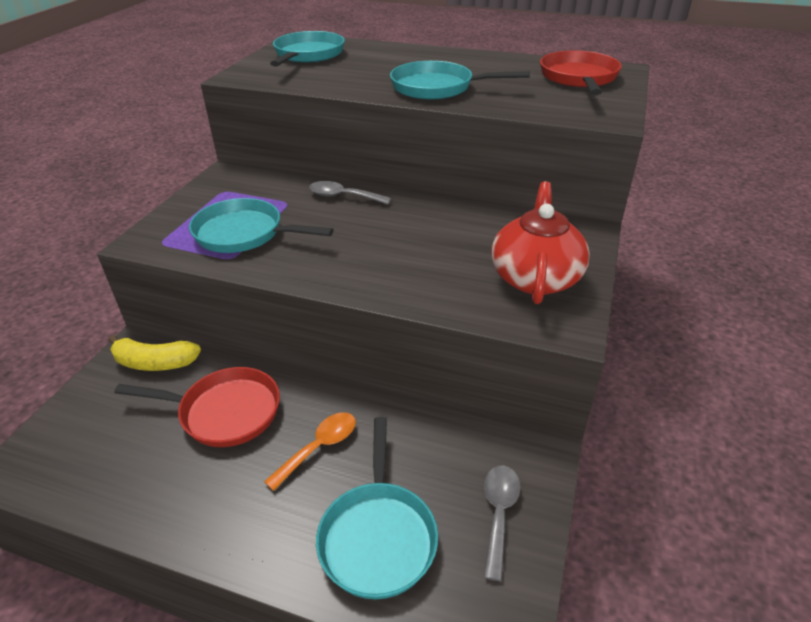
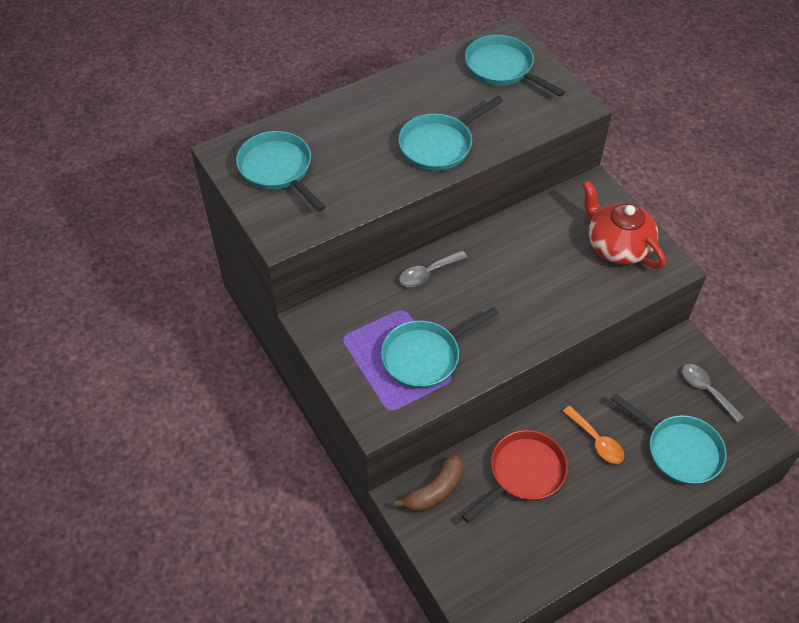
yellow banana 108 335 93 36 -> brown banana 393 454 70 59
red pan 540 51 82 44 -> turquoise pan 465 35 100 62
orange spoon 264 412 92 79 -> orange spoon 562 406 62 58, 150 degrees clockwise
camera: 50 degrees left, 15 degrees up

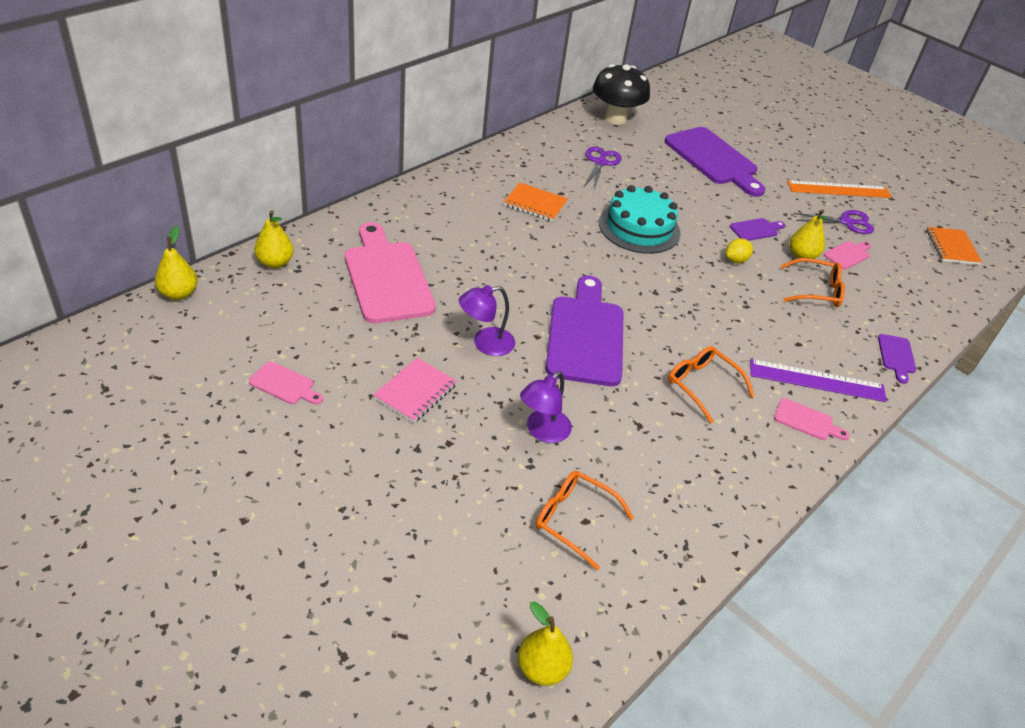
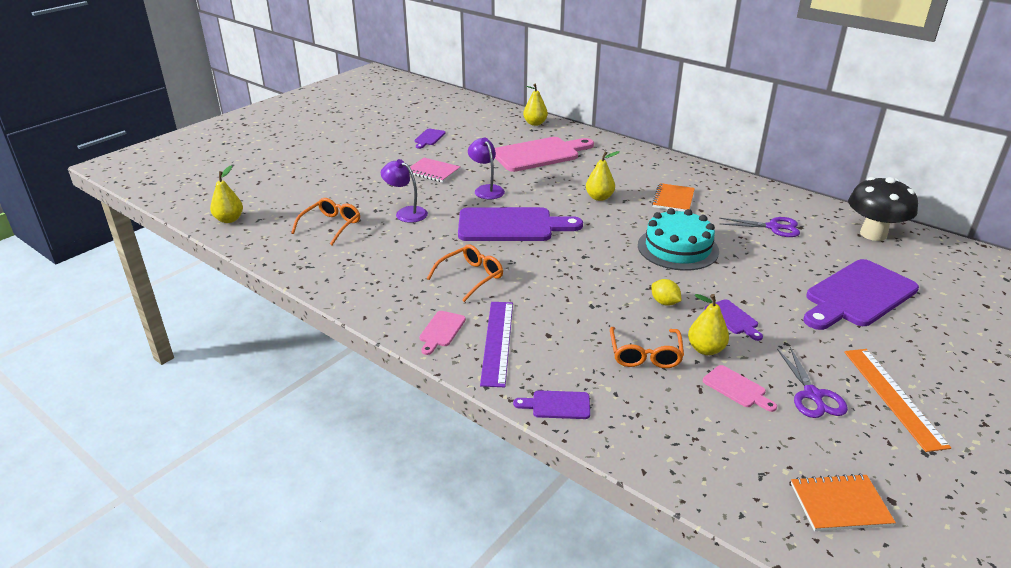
pink cutting board 249 361 74 44 -> purple cutting board 415 129 31 20
yellow pear 155 226 43 74 -> yellow pear 586 151 34 50, relocated
camera: 90 degrees right, 10 degrees down

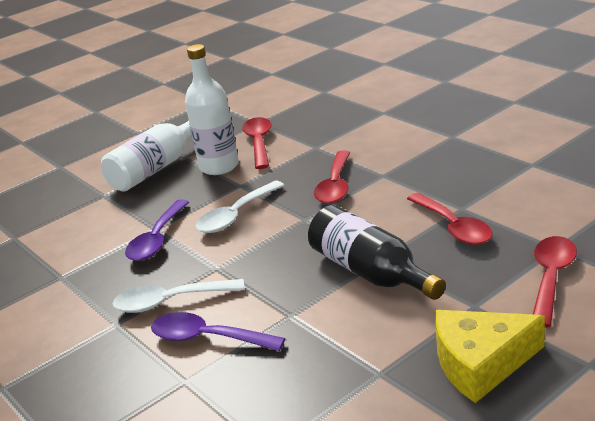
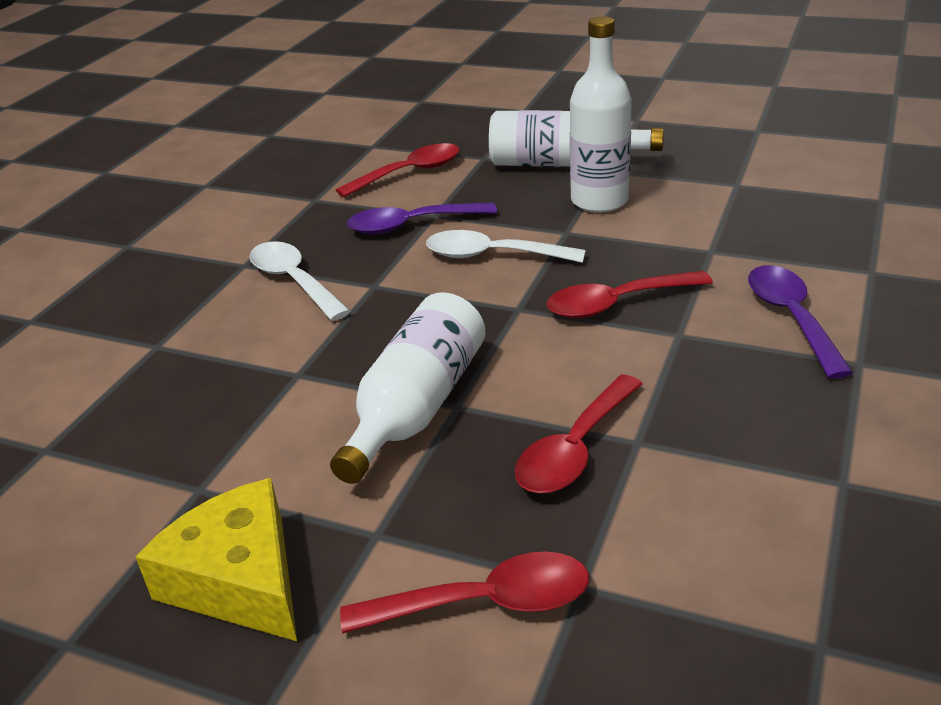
black bottle 308 205 138 95 -> white bottle 330 292 155 192
red spoon 242 117 29 52 -> red spoon 336 143 124 54, relocated
purple spoon 151 312 134 39 -> purple spoon 748 265 105 114, relocated
camera: 60 degrees right, 5 degrees up

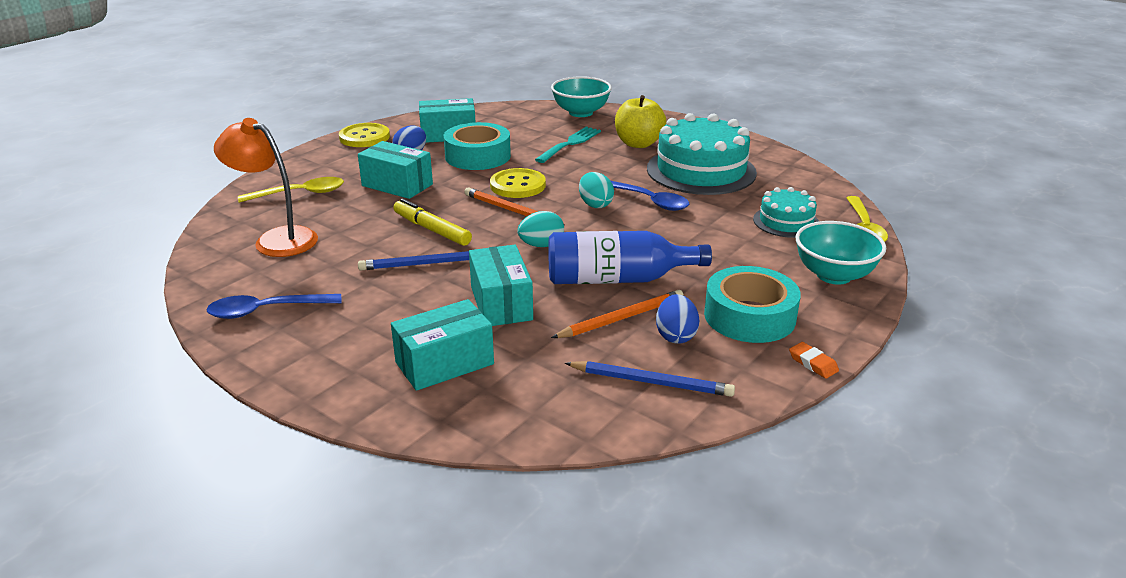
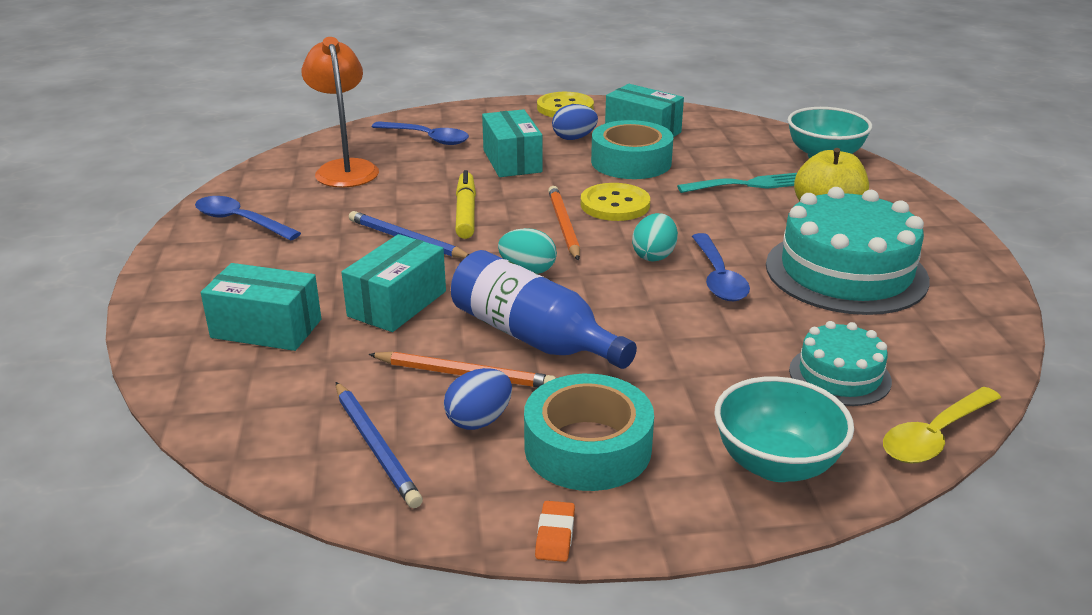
yellow spoon 238 177 106 26 -> blue spoon 372 121 97 24
camera: 45 degrees right, 0 degrees up

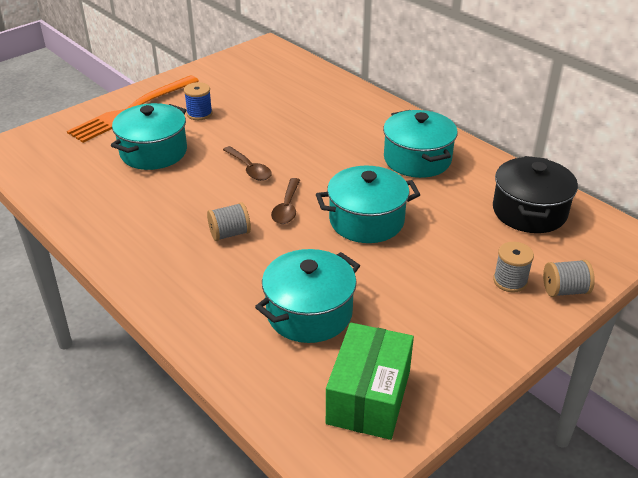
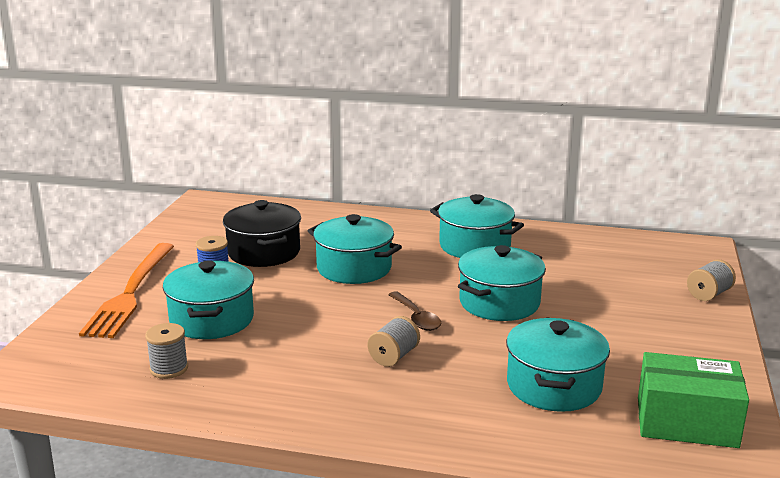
grey spool 493 242 41 51 -> grey spool 145 323 43 56, relocated
black pot 493 156 85 77 -> black pot 223 200 78 67, relocated
none -> turquoise pot 308 214 94 70
green box 326 323 88 117 -> green box 638 352 111 96, 60 degrees counterclockwise
brown spoon 223 146 49 35 -> none
camera: 35 degrees left, 15 degrees down

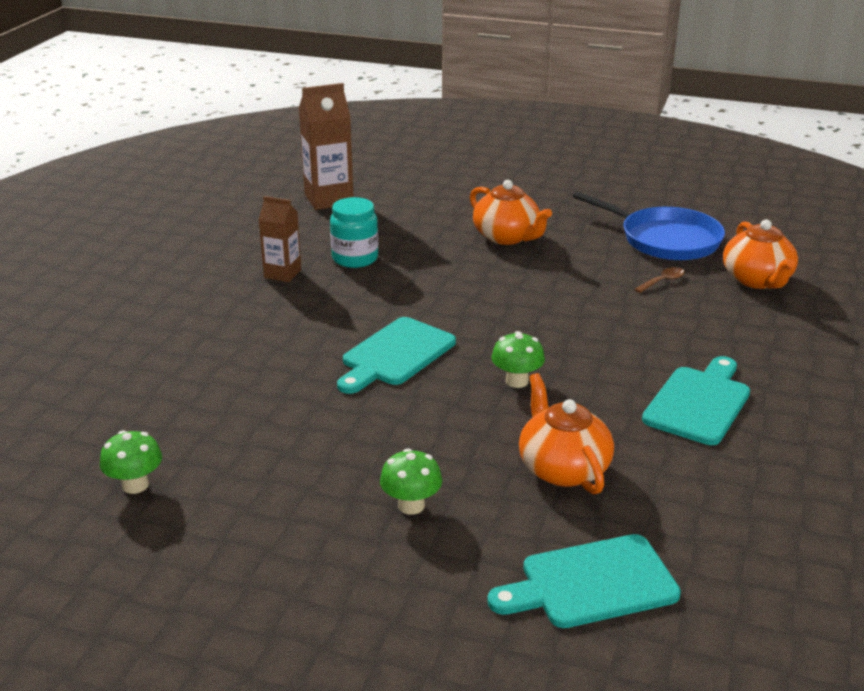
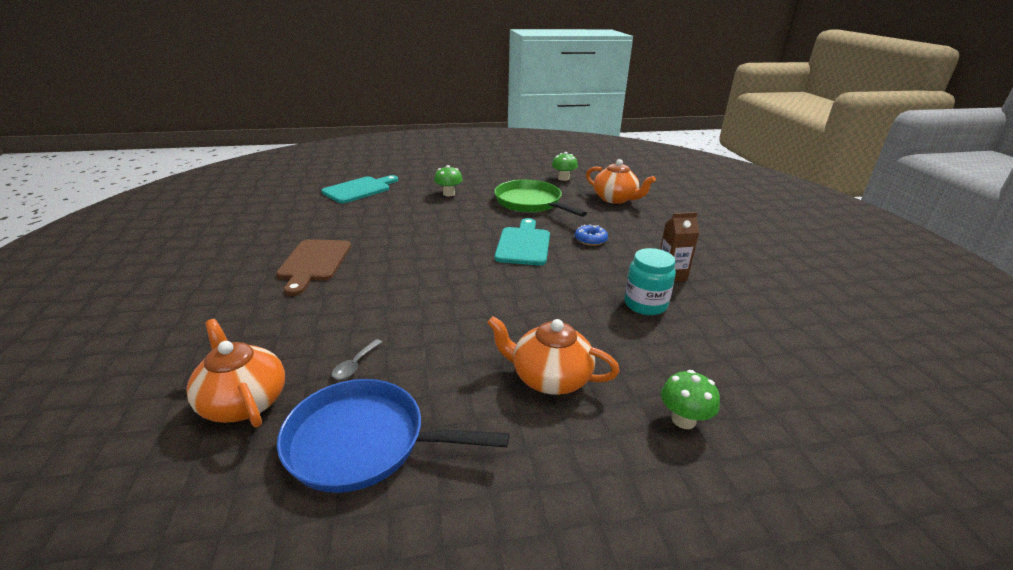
turquoise cutting board 642 356 108 89 -> brown cutting board 276 239 75 57
brown spoon 634 267 51 26 -> grey spoon 332 339 50 41
none -> green pan 494 180 93 37
none -> blue donut 575 224 33 22
orange teapot 519 373 95 121 -> orange teapot 586 159 70 45, relocated
green mushroom 491 331 54 57 -> green mushroom 661 370 59 59, relocated
brown carton 299 83 54 127 -> none
camera: 150 degrees right, 0 degrees up

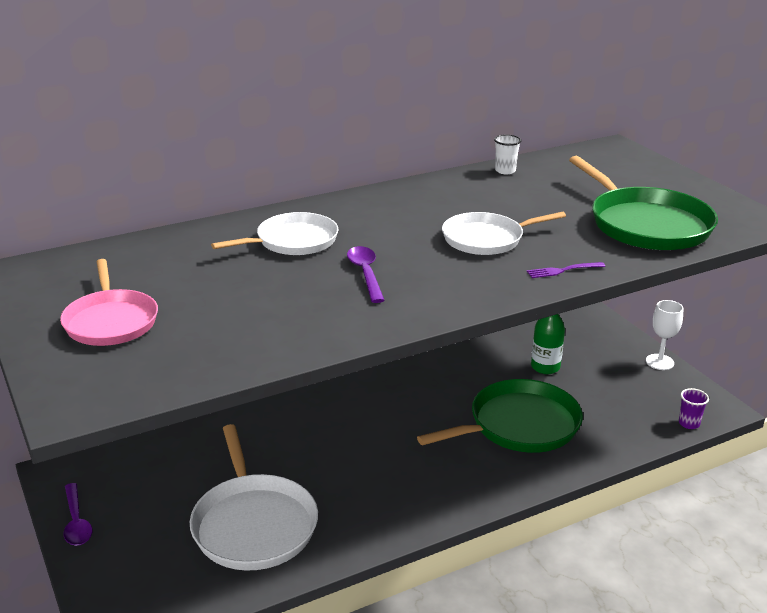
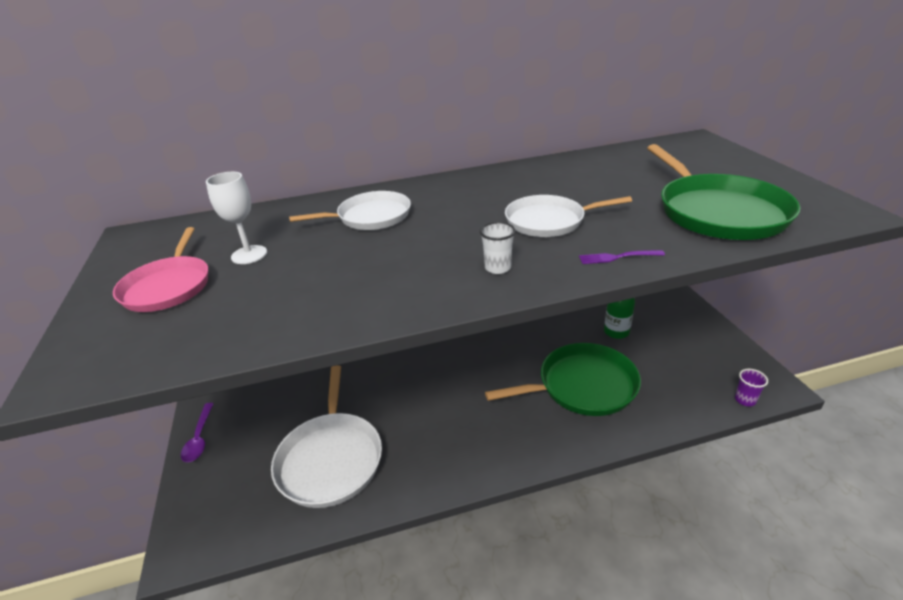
white goblet 646 300 38 70 -> white goblet 206 172 61 92, relocated
white cup 494 135 27 39 -> white cup 480 222 36 52, relocated
purple spoon 347 246 38 57 -> none
camera: 15 degrees right, 5 degrees up

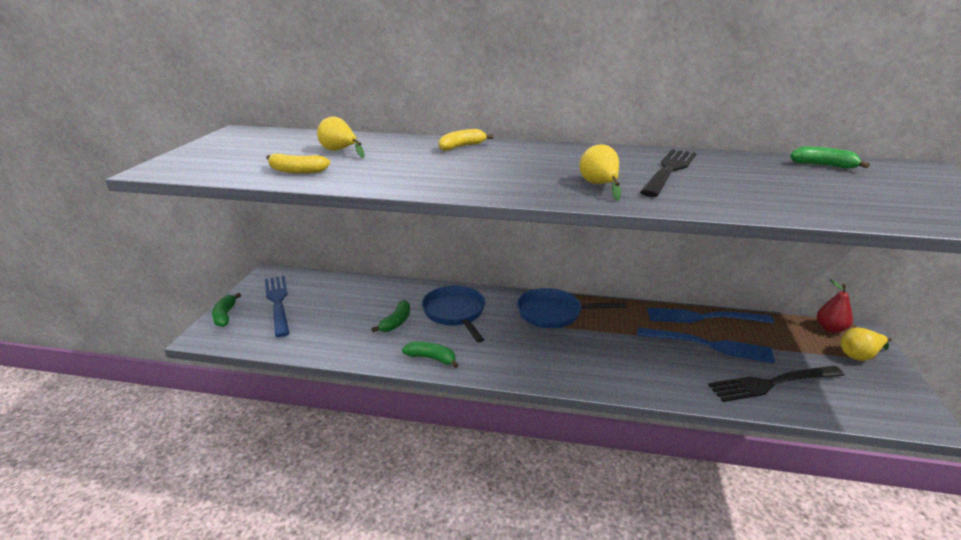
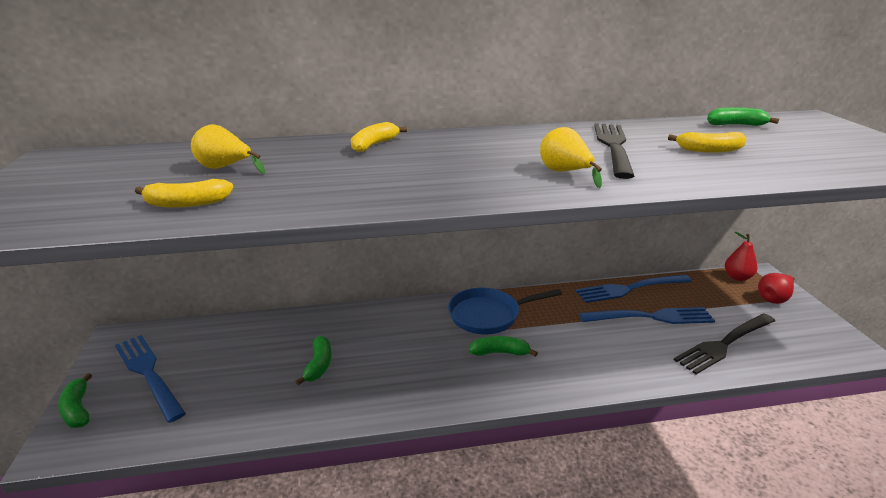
green banana 402 341 56 27 -> green banana 469 336 69 21, relocated
none -> yellow banana 668 132 79 21
yellow pear 841 328 51 33 -> red pear 758 273 37 31
blue pan 422 286 63 57 -> none
camera: 20 degrees left, 0 degrees up

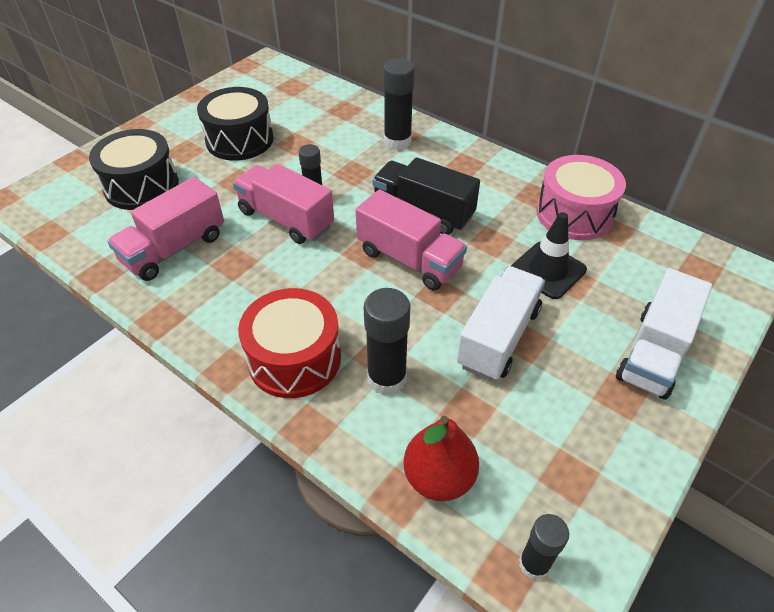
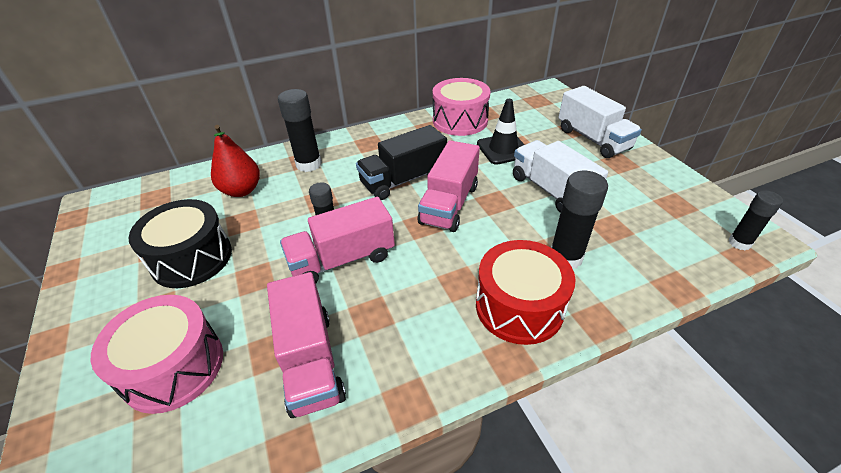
black drum 89 129 90 81 -> pink drum 91 295 132 119
red pear 404 416 75 85 -> red pear 211 125 49 72, relocated
pink truck 355 189 112 101 -> pink truck 418 140 62 92, 135 degrees clockwise
camera: 60 degrees left, 5 degrees down

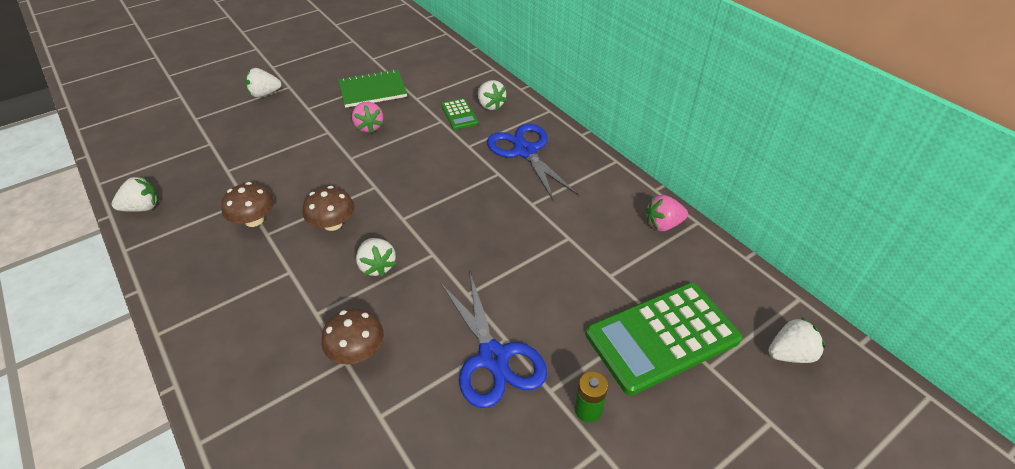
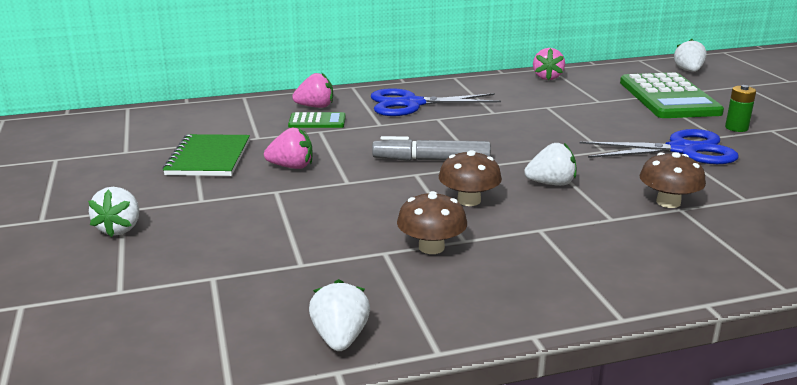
white strawberry 478 80 29 31 -> pink strawberry 292 72 41 36
none -> grey marker 372 136 119 25
camera: 70 degrees left, 20 degrees down

